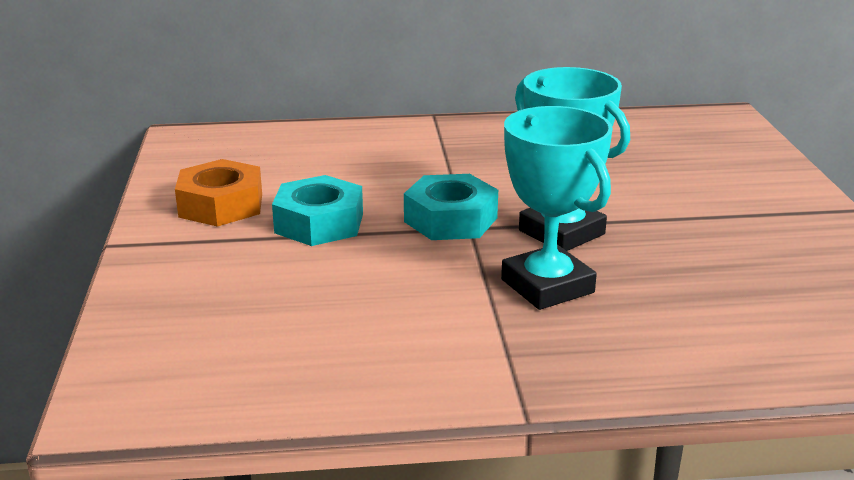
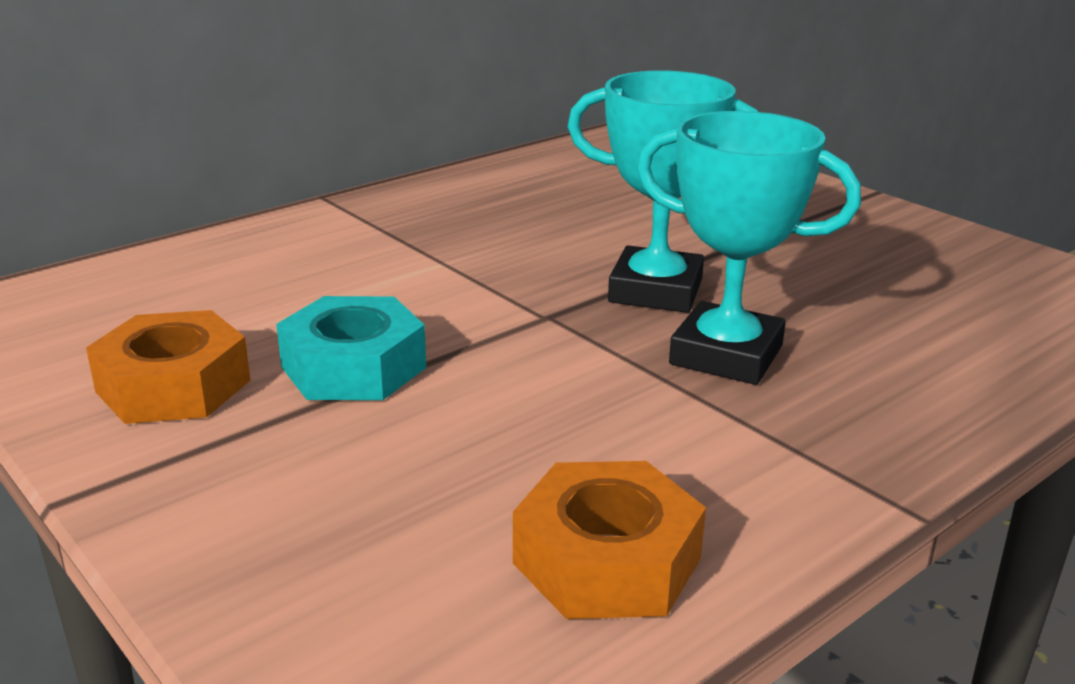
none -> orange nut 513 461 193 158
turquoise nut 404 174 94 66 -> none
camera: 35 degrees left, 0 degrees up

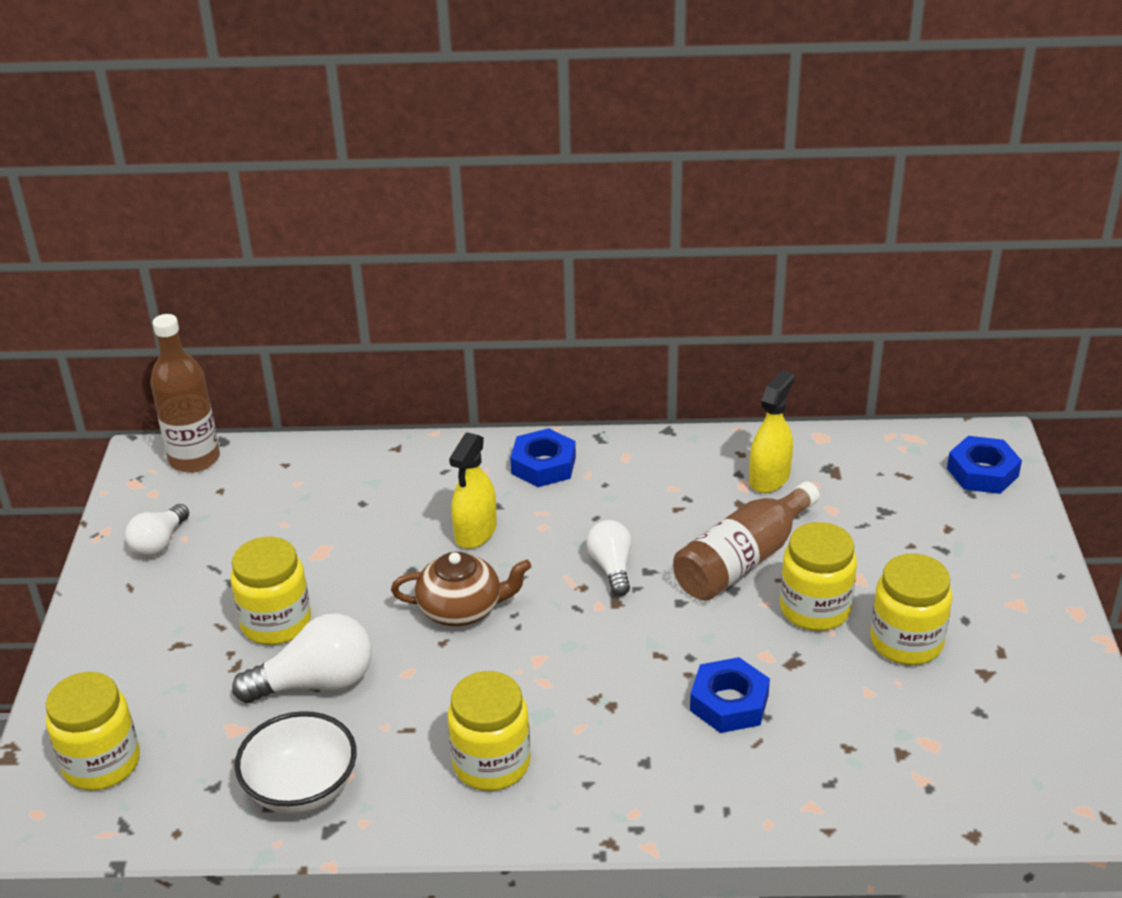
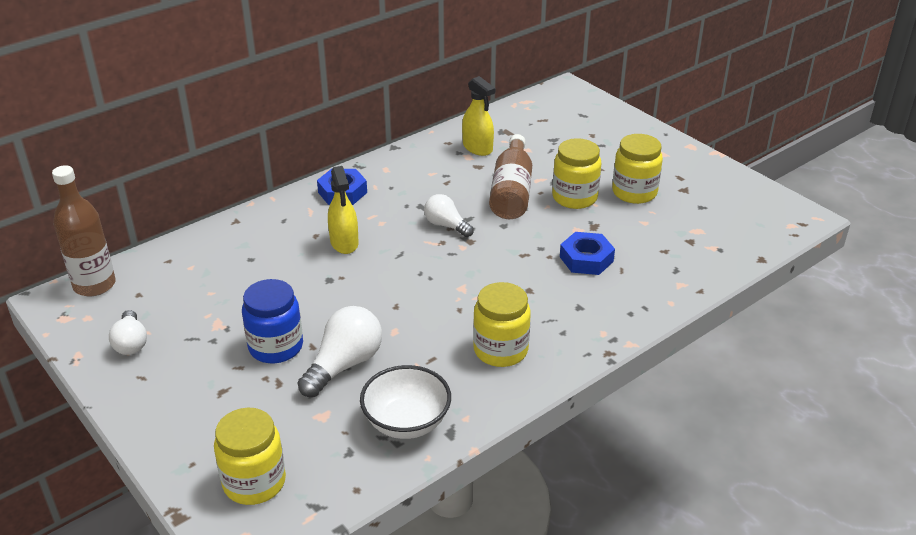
yellow jar 231 537 80 108 -> blue jar 242 279 61 84
yellow spray bottle 749 370 45 123 -> yellow spray bottle 462 76 33 80, 150 degrees clockwise
brown teapot 391 552 140 74 -> none
blue nut 947 436 75 58 -> none
camera: 40 degrees left, 0 degrees up

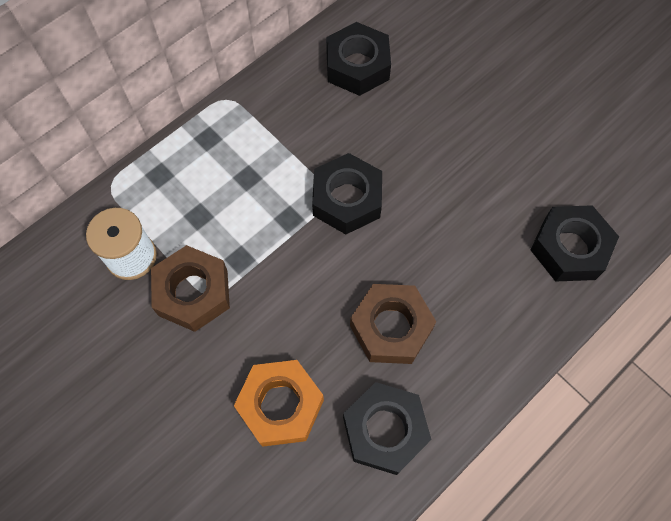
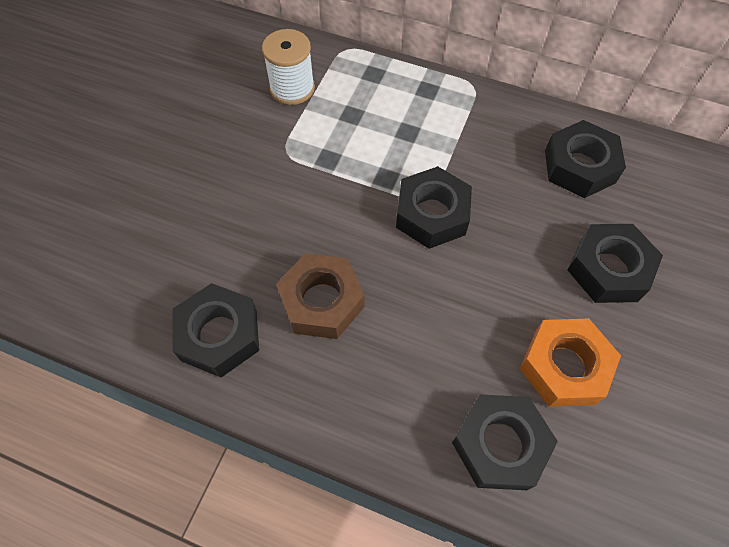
orange nut 234 360 90 87 -> orange nut 520 319 101 88, relocated
none -> black nut 568 224 95 79
brown nut 151 245 79 87 -> none
camera: 65 degrees right, 5 degrees down

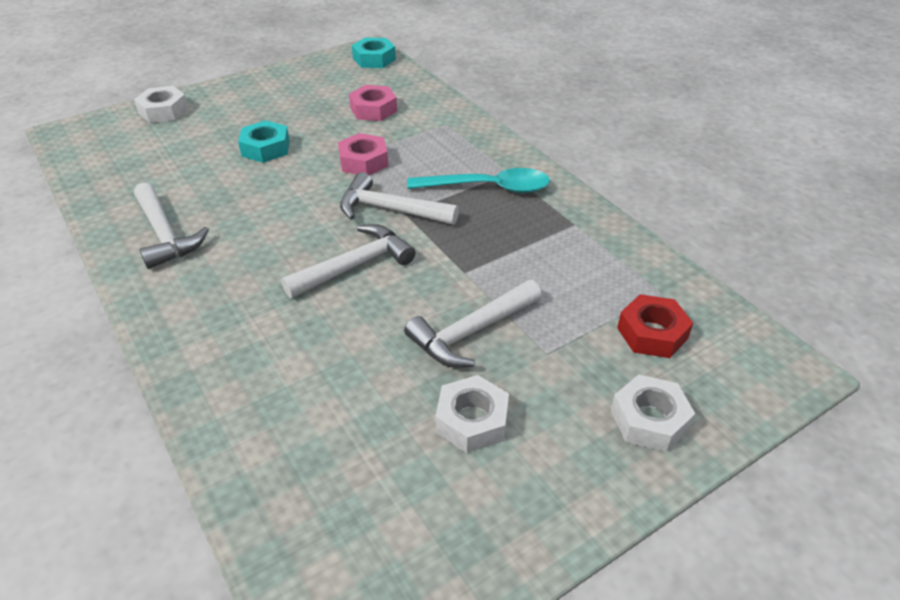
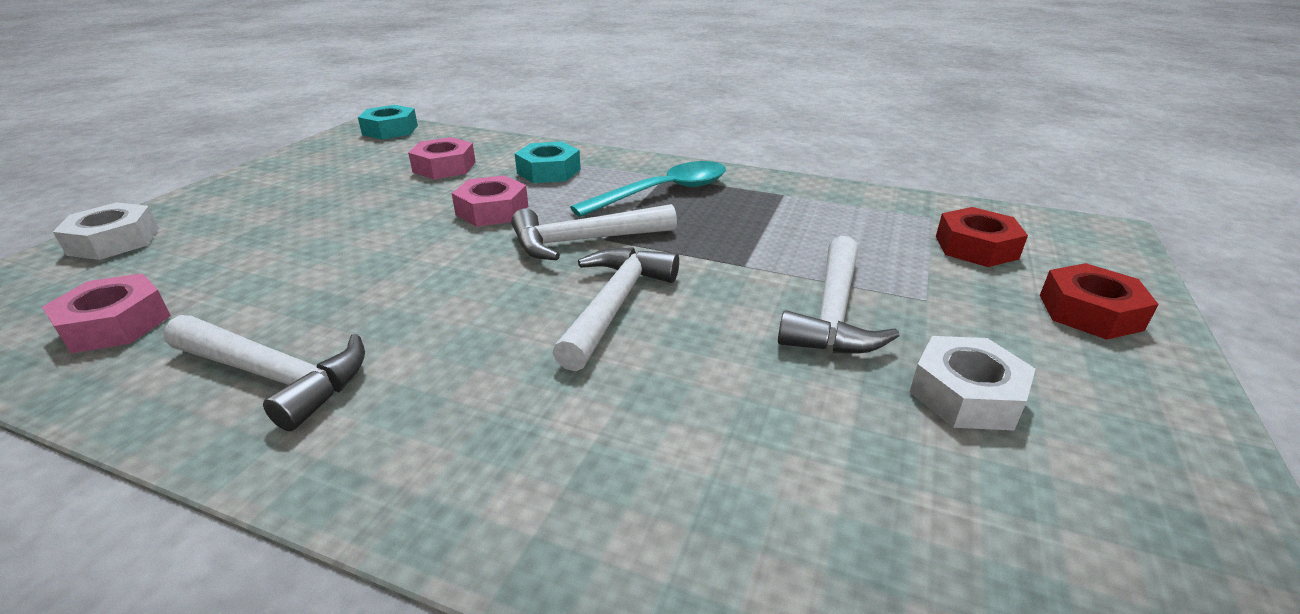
none -> pink nut 42 273 129 80
turquoise nut 238 121 52 42 -> turquoise nut 515 142 66 41, relocated
white nut 611 374 84 78 -> red nut 1040 263 119 77
camera: 35 degrees left, 10 degrees down

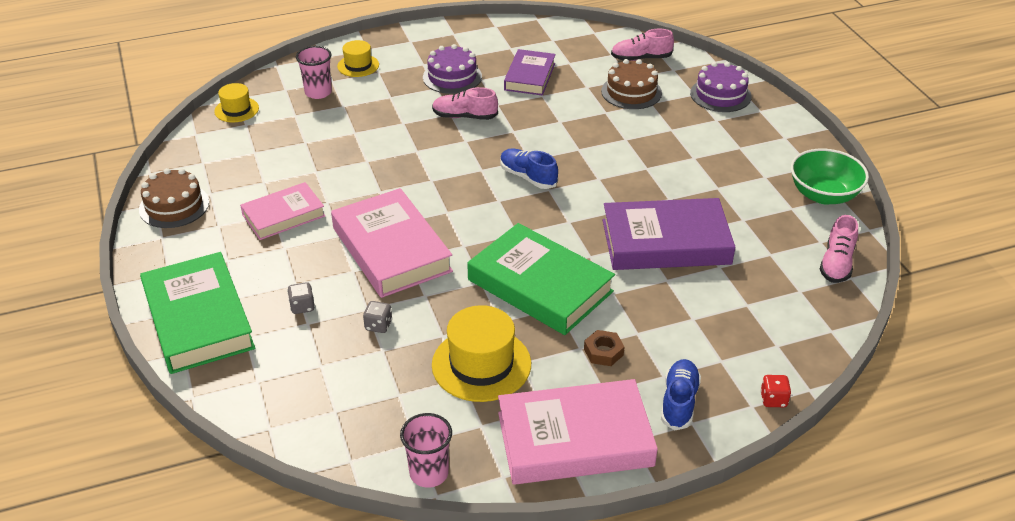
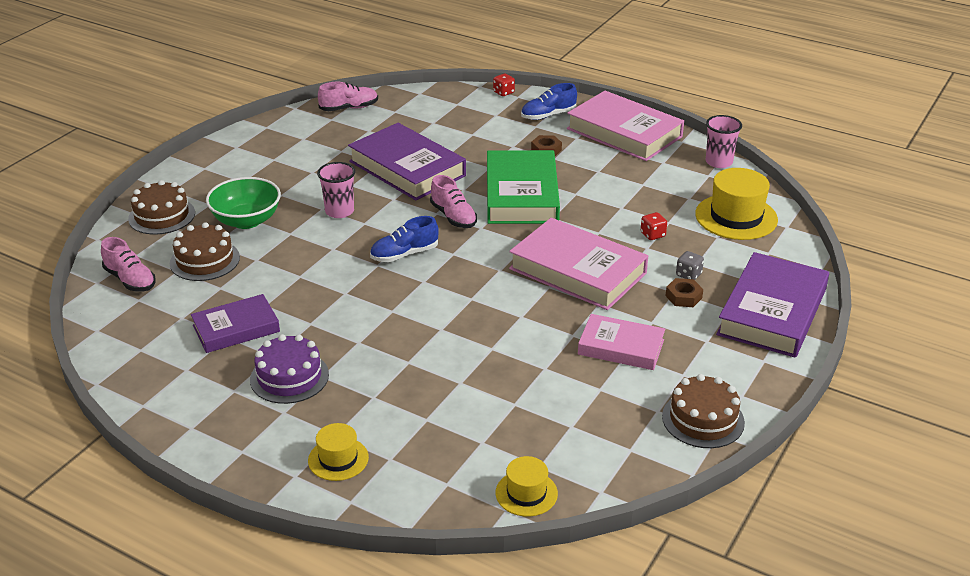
purple cake 690 62 62 50 -> brown cake 128 180 67 55
green bowl 791 149 78 55 -> green bowl 206 177 75 52, relocated
pink cup 296 46 36 53 -> pink cup 317 162 38 56, relocated
blue shoe 500 148 58 41 -> blue shoe 370 216 69 46, 60 degrees clockwise
pink shoe 432 87 66 33 -> pink shoe 430 175 47 53, relocated
pink book 331 188 122 110 -> pink book 509 218 139 92, 75 degrees counterclockwise
grey dice 363 301 29 32 -> red dice 641 212 26 28
none -> brown nut 665 278 38 29
yellow hat 432 305 99 97 -> yellow hat 695 168 83 72, relocated
green book 140 252 115 122 -> purple book 716 252 113 106
camera: 130 degrees left, 5 degrees down

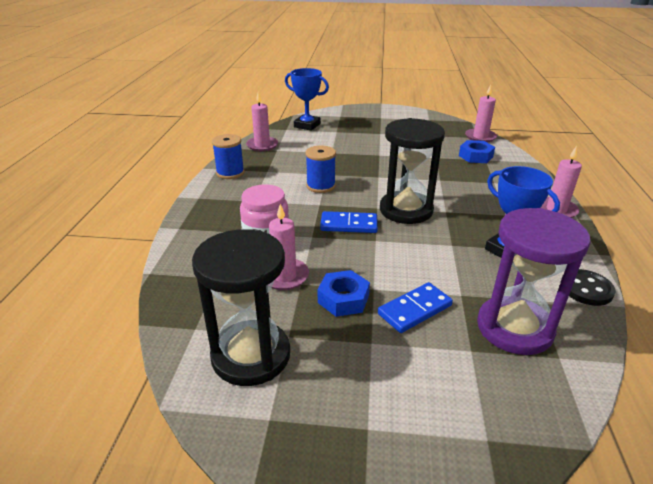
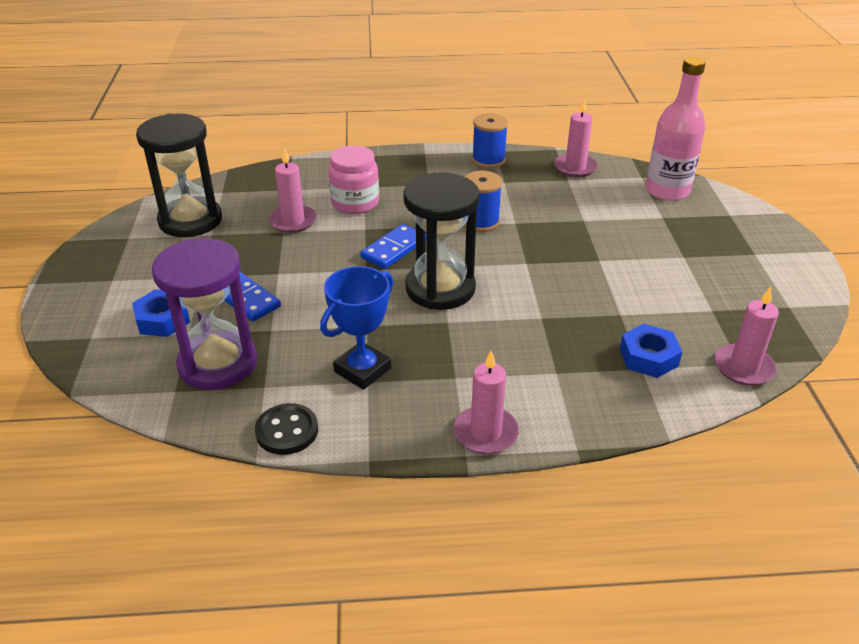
blue nut 318 270 52 47 -> blue nut 132 289 58 48, relocated
blue domino 320 211 58 22 -> blue domino 360 224 67 45, 45 degrees clockwise
blue trophy 285 68 44 63 -> pink bottle 646 57 60 144
camera: 80 degrees right, 5 degrees up

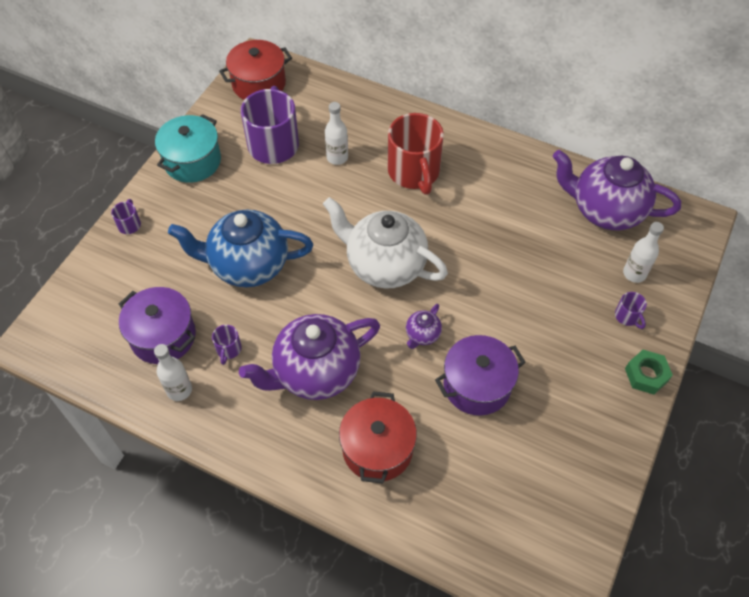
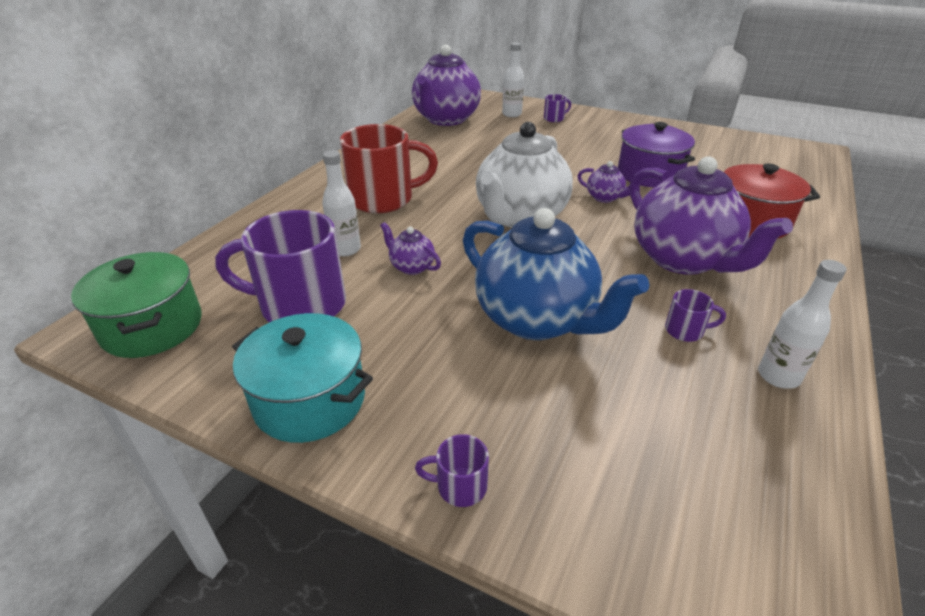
red pot 219 40 73 60 -> green pot 71 252 131 106
none -> purple teapot 380 222 61 53
blue teapot 168 210 145 77 -> blue teapot 463 208 187 132, 45 degrees counterclockwise
purple pot 119 287 77 77 -> none
green nut 625 350 48 45 -> none
camera: 90 degrees left, 20 degrees down

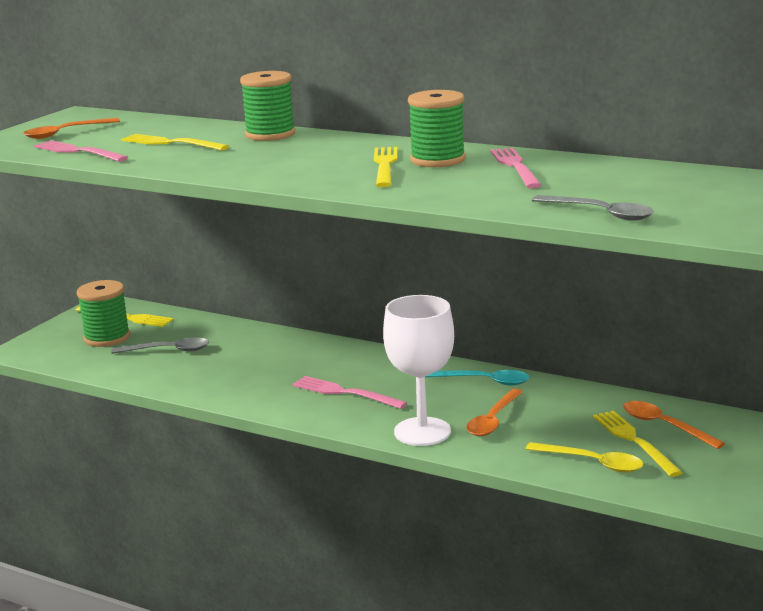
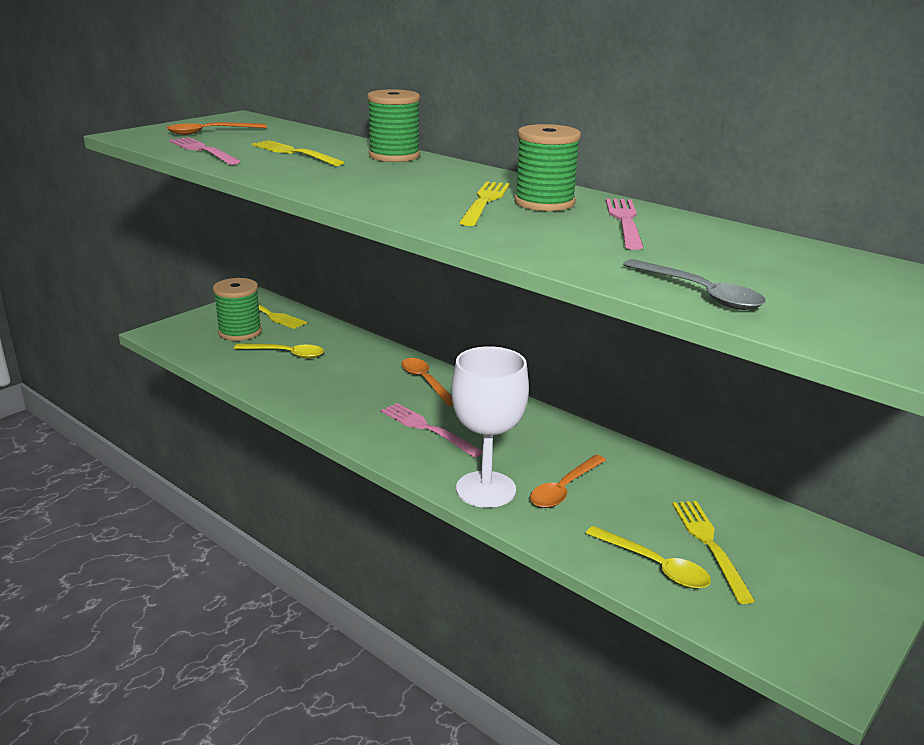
grey spoon 111 337 98 17 -> yellow spoon 234 343 90 15
orange spoon 623 401 102 48 -> orange spoon 401 358 52 48, relocated
turquoise spoon 425 370 105 15 -> none
camera: 10 degrees right, 5 degrees up

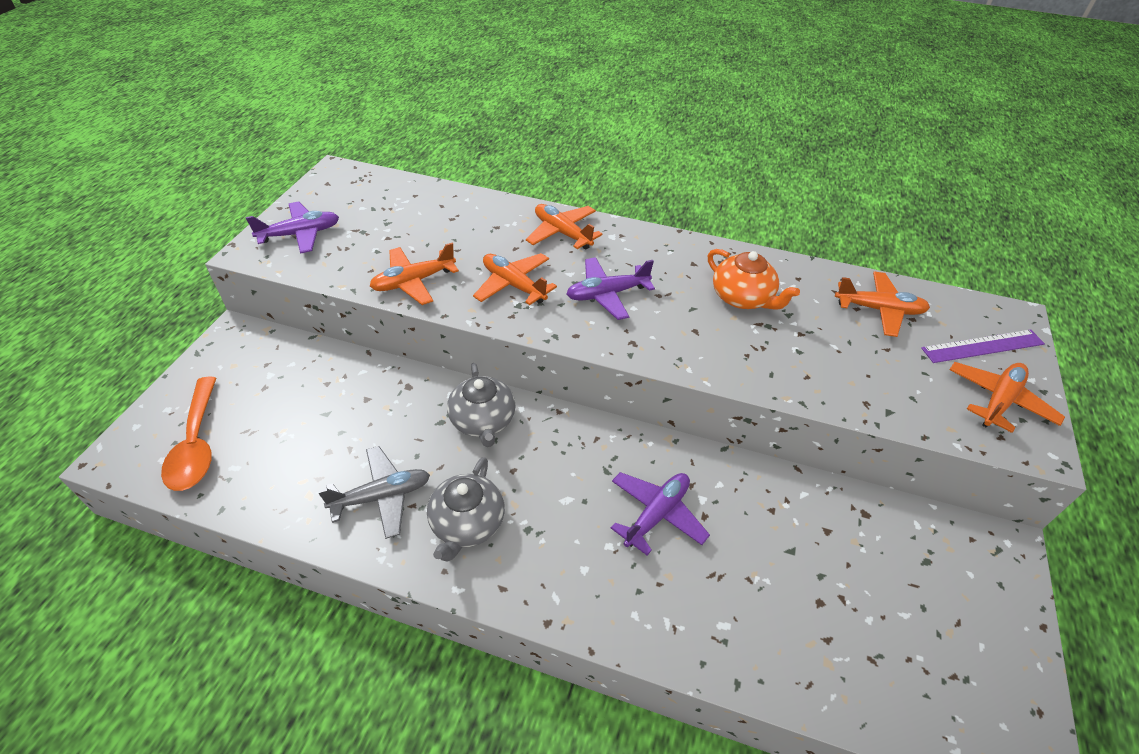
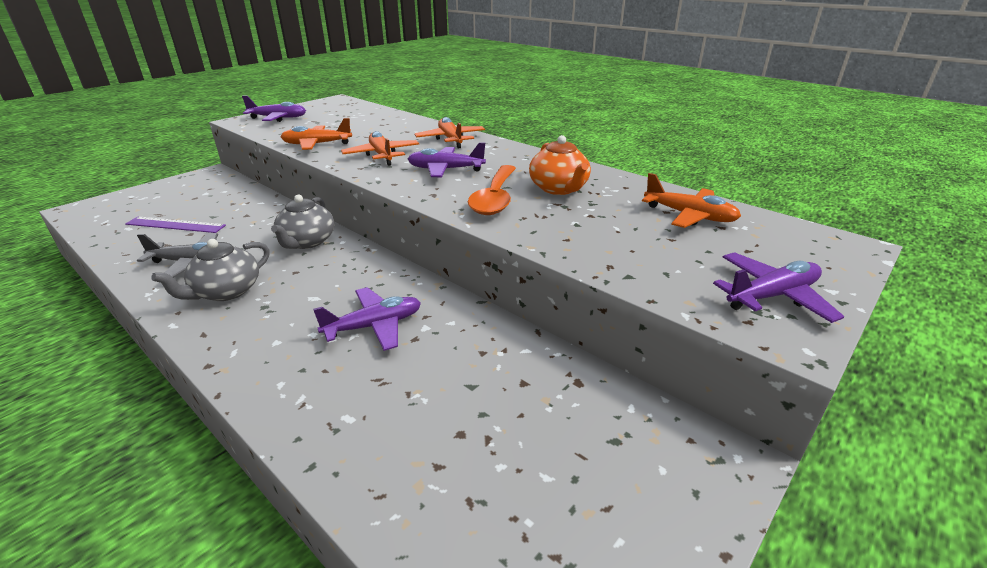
purple ruler 921 330 124 33 -> purple ruler 125 217 101 16, relocated
orange spoon 161 377 56 114 -> orange spoon 468 165 48 50, relocated
orange plane 949 362 116 71 -> purple plane 713 252 131 71
camera: 25 degrees right, 15 degrees down

